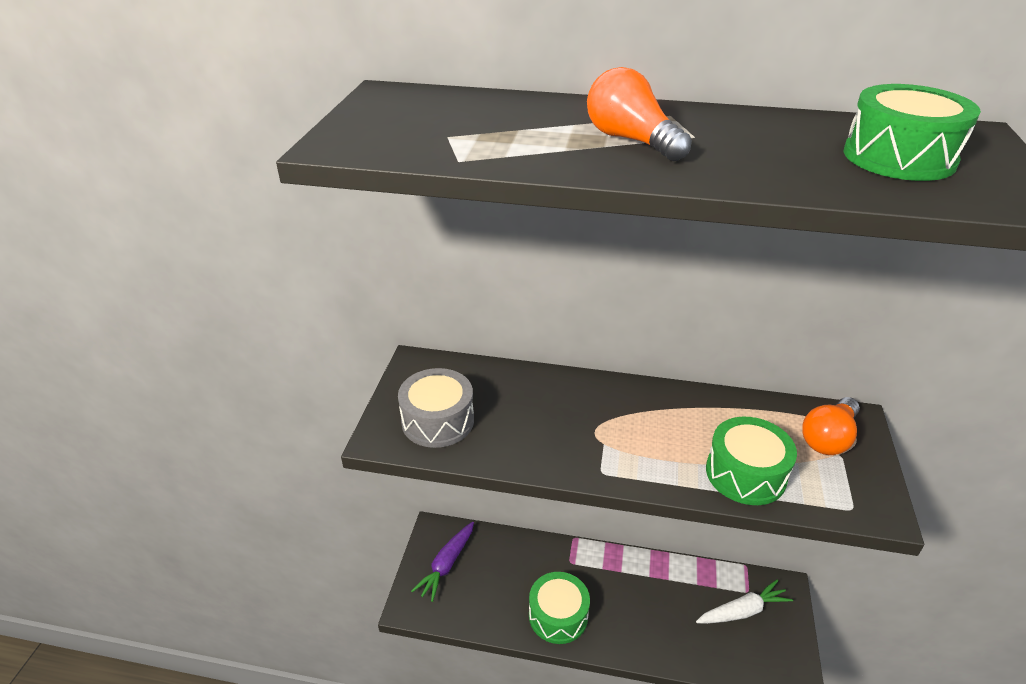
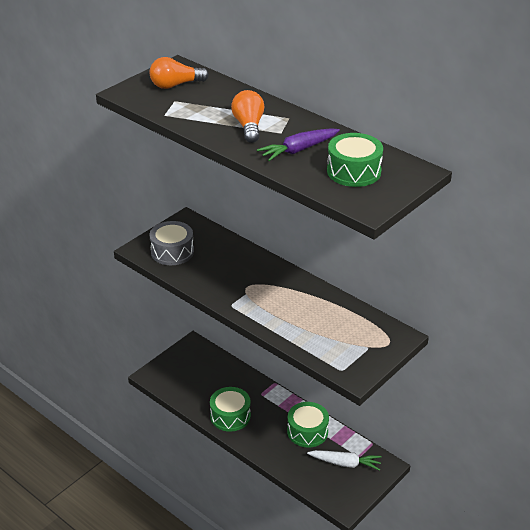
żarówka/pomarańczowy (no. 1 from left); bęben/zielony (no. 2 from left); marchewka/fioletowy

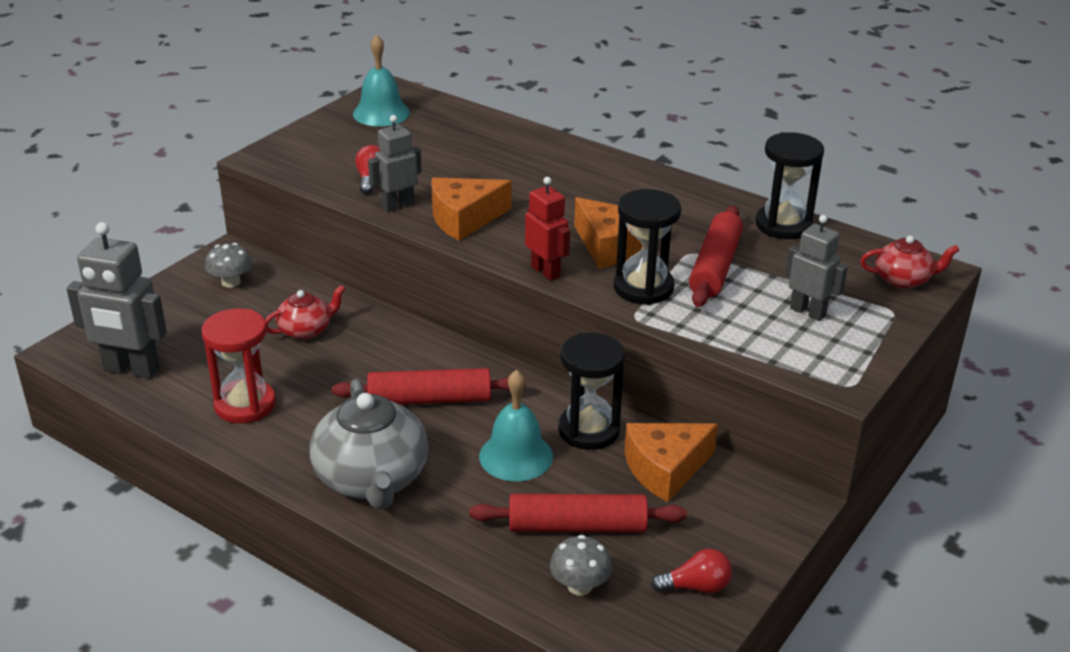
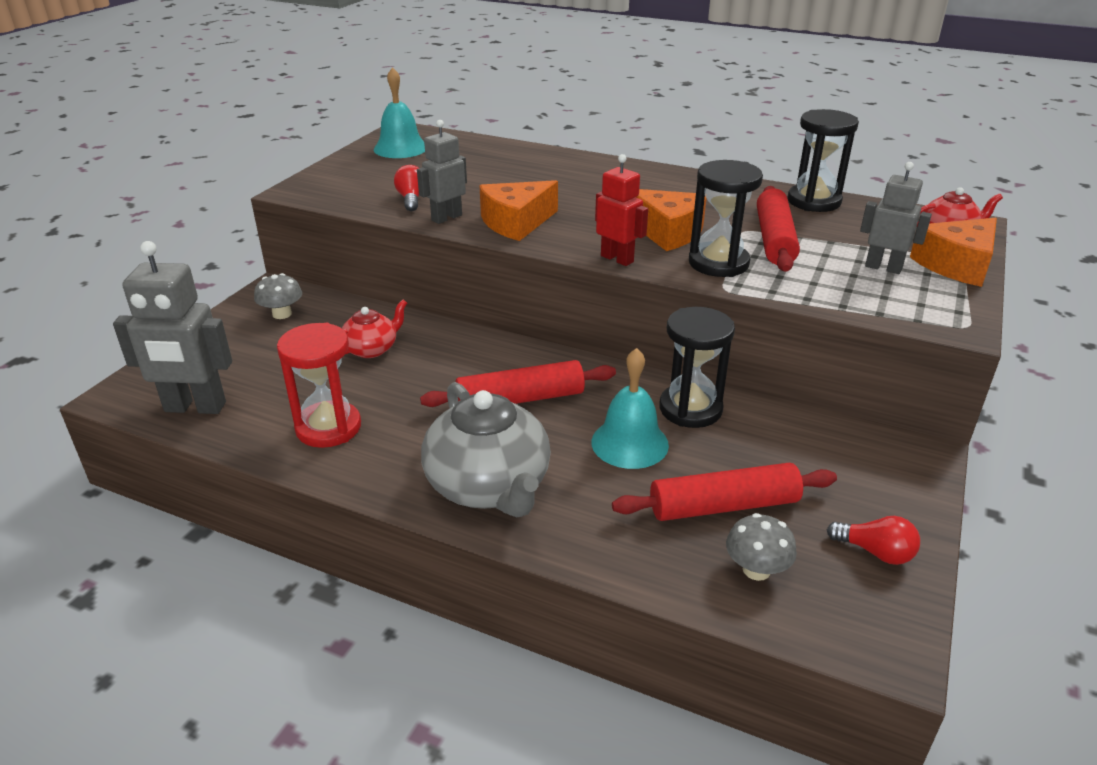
ser/pomarańczowy (no. 3 from left); żarówka/czerwony (no. 2 from left)

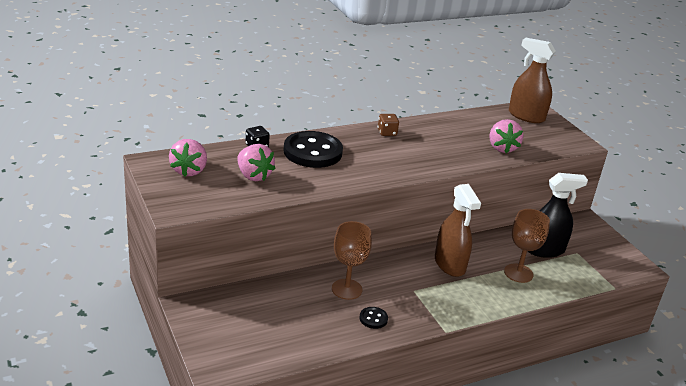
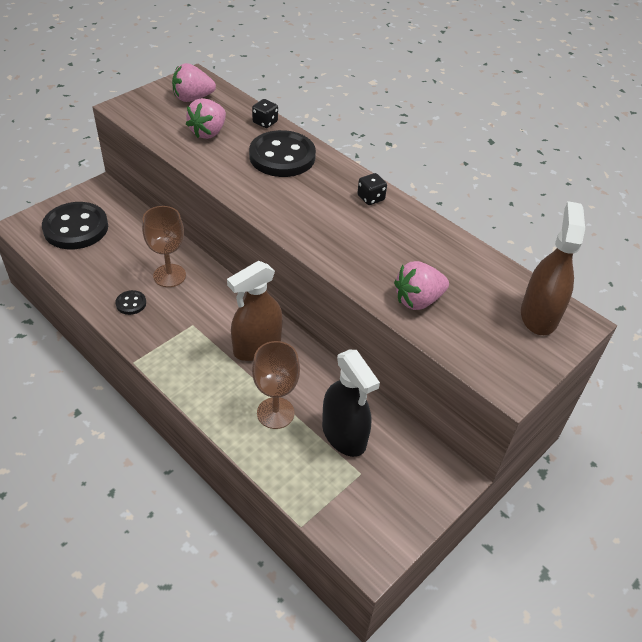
kostka do gry/czarny (no. 2 from left); guzik/czarny (no. 1 from left)

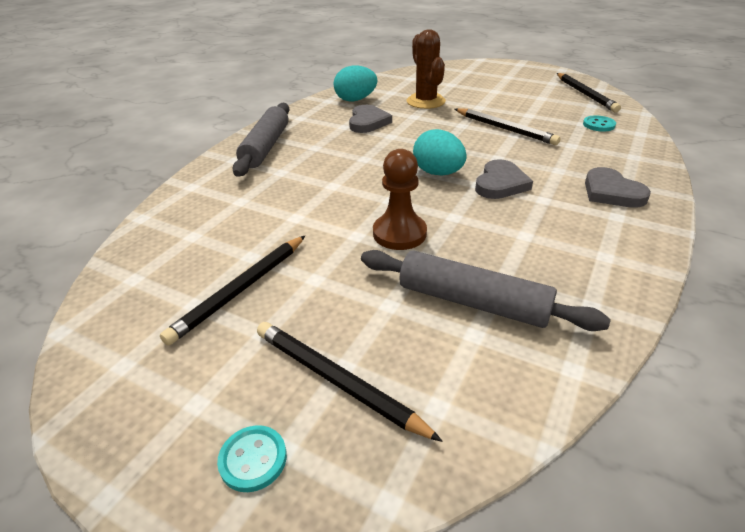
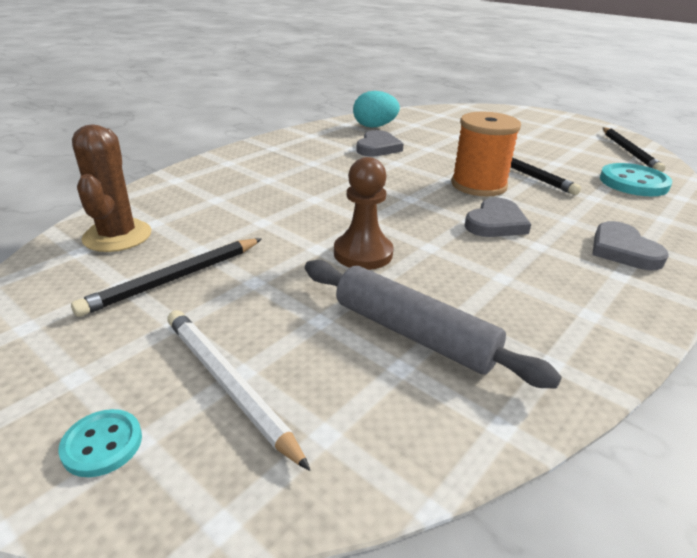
kaktus/brązowy; wałek do ciasta/szary (no. 1 from left in the first image); guzik/turkusowy (no. 2 from left); jajko/turkusowy (no. 2 from left in the first image); ołówek/biały; szpulka/pomarańczowy

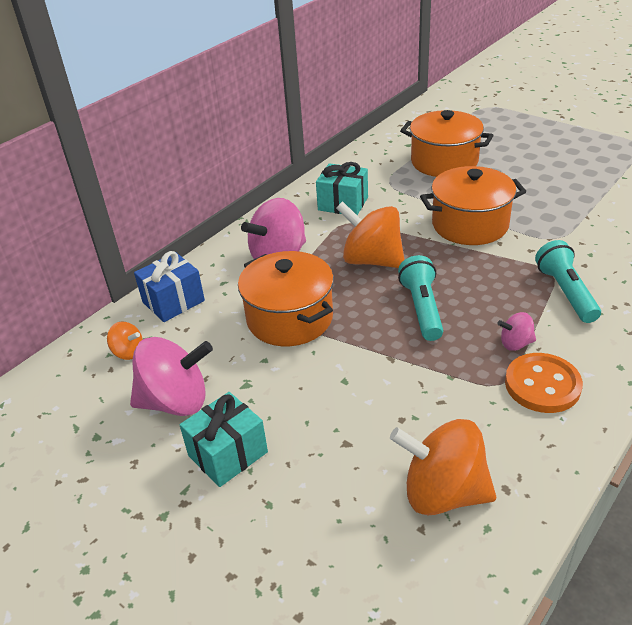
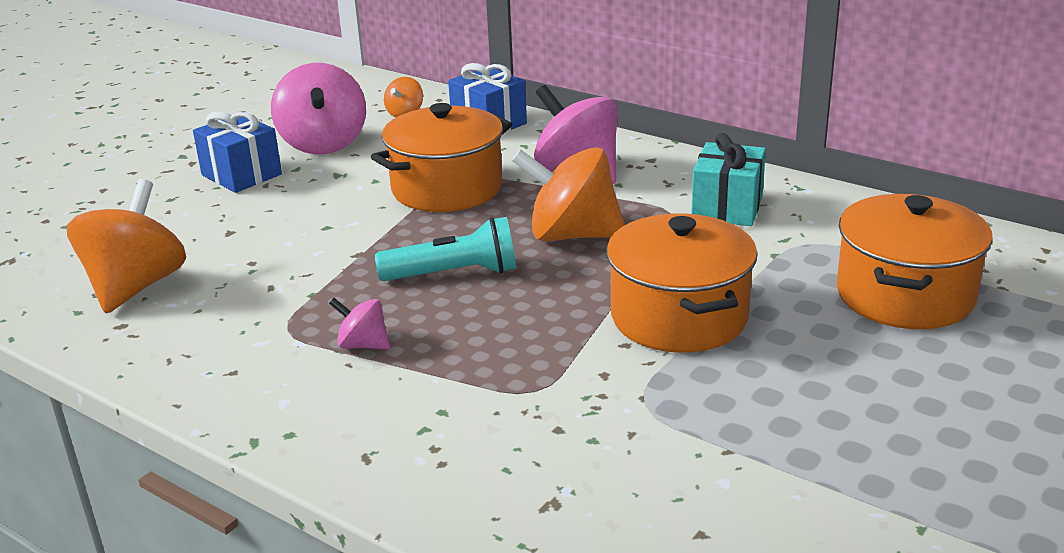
bączek/pomarańczowy (no. 3 from left); latarka/turkusowy (no. 2 from left in the first image); bączek/różowy (no. 2 from left); guzik/pomarańczowy; prezent/niebieski (no. 1 from left)

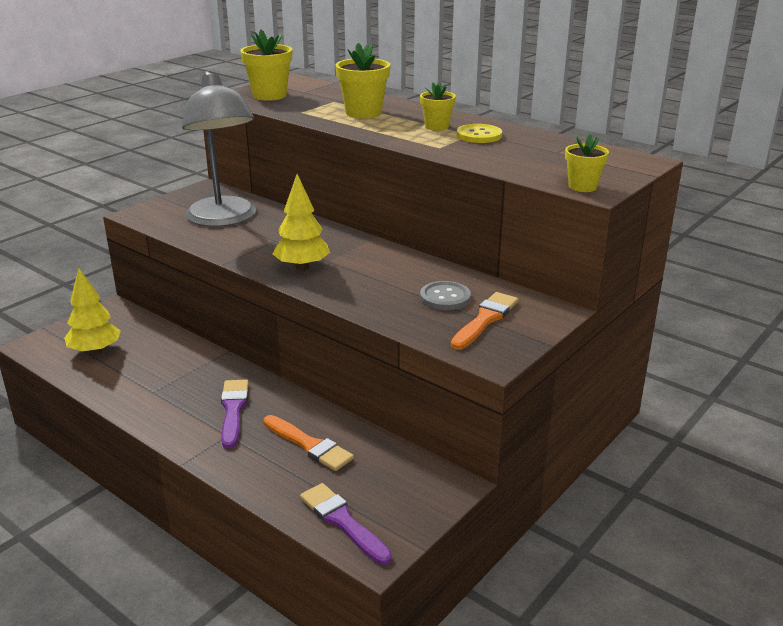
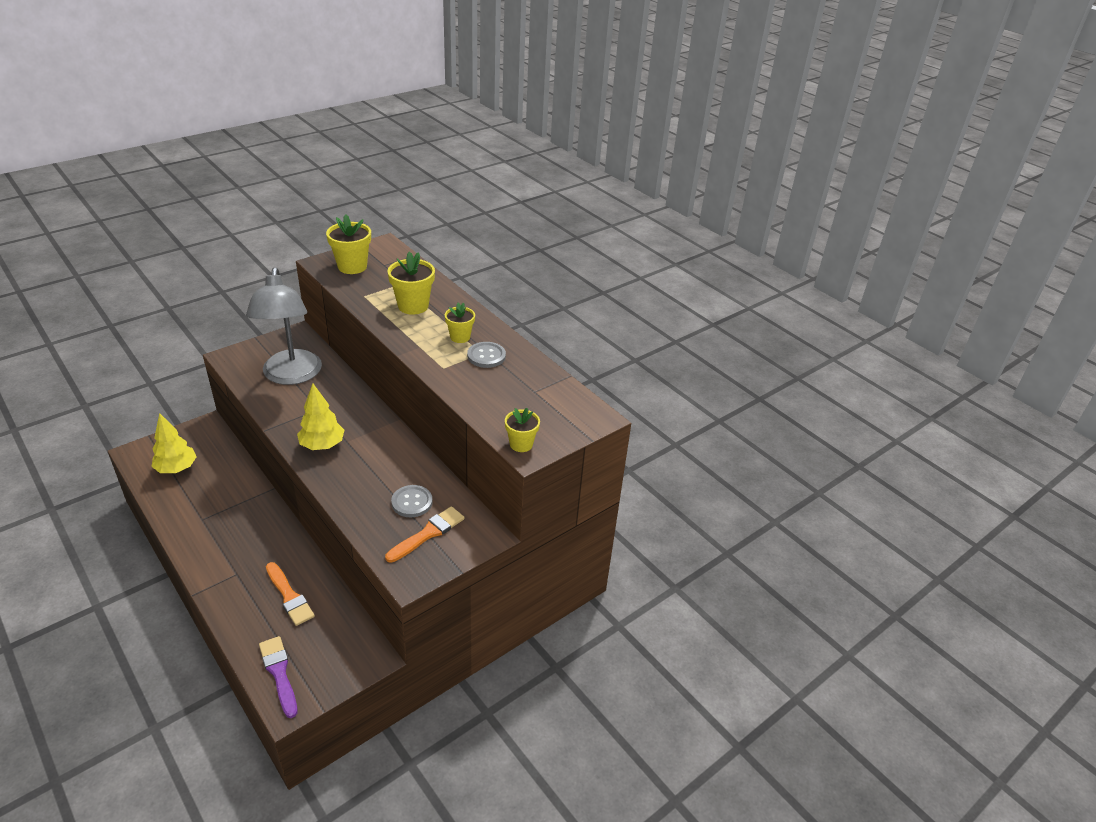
guzik/szary (no. 2 from left); pędzel/fioletowy (no. 1 from left in the first image)

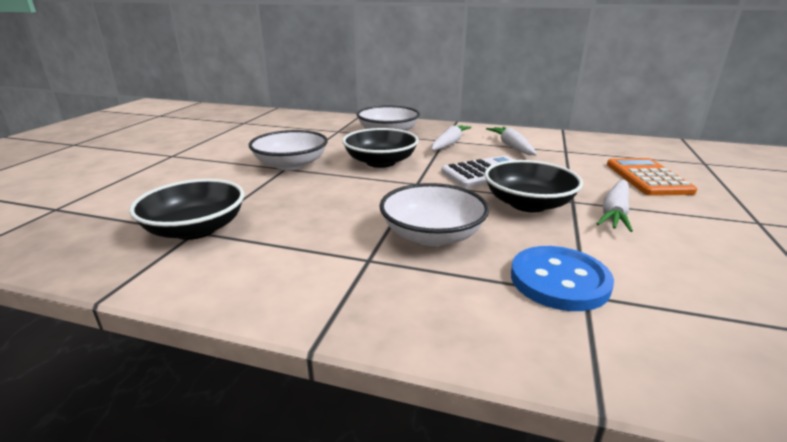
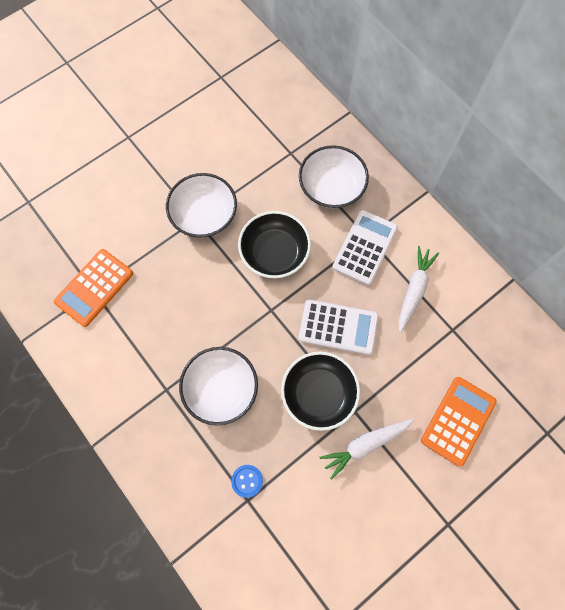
kalkulator/biały (no. 2 from left); kalkulator/pomarańczowy (no. 1 from left); guzik/niebieski

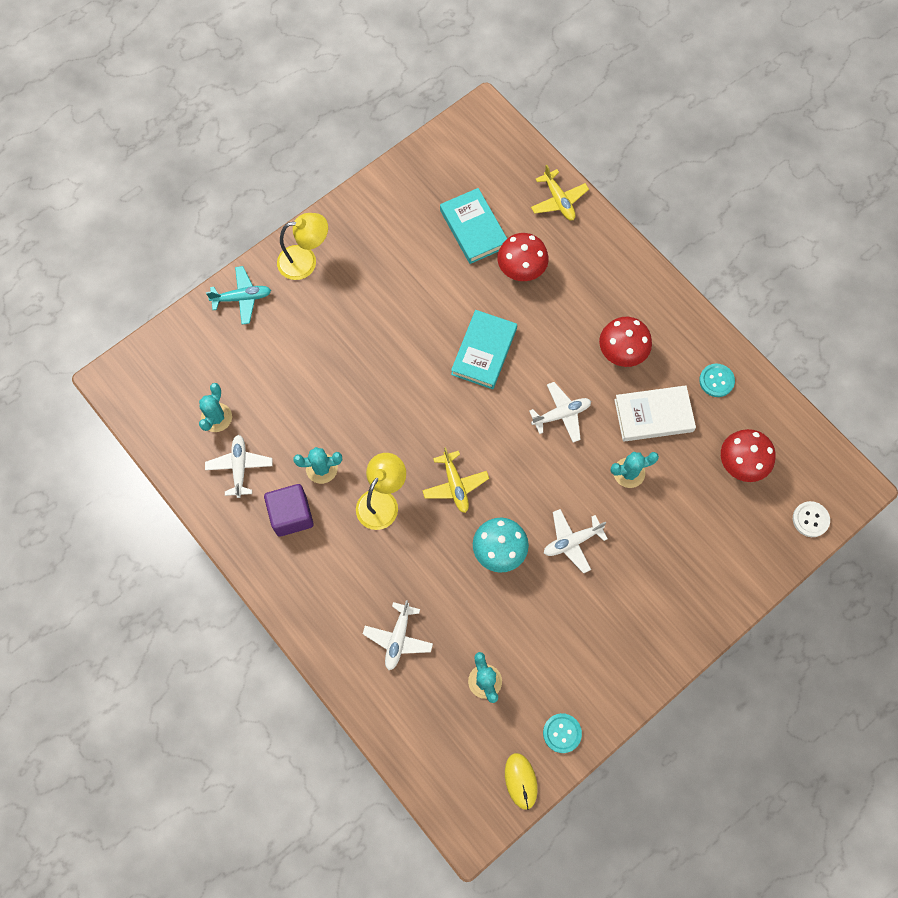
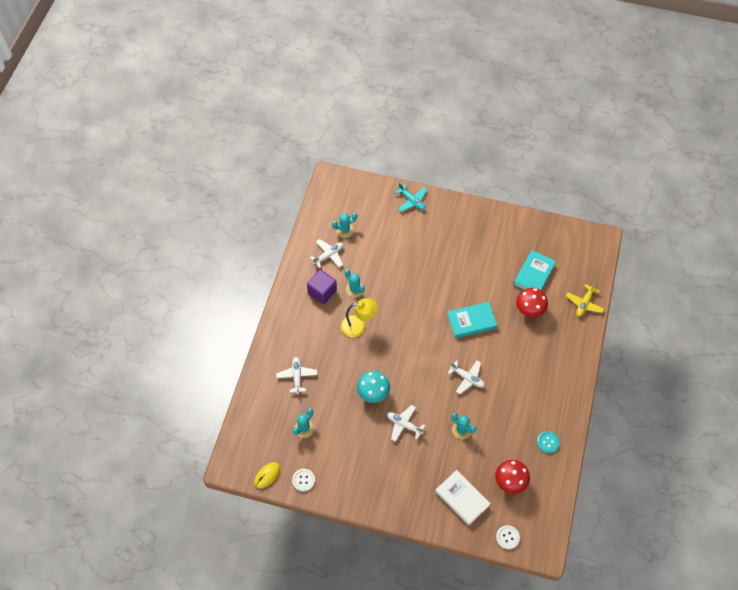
lampka/żółty (no. 1 from left in the first image); grzyb/czerwony (no. 2 from left in the first image); książka/biały; samolot/żółty (no. 1 from left in the first image); samolot/biały (no. 1 from left); guzik/biały (no. 1 from left)

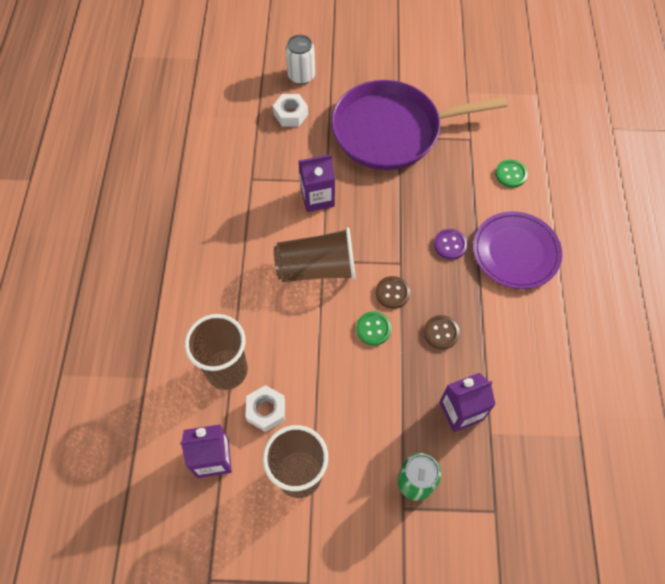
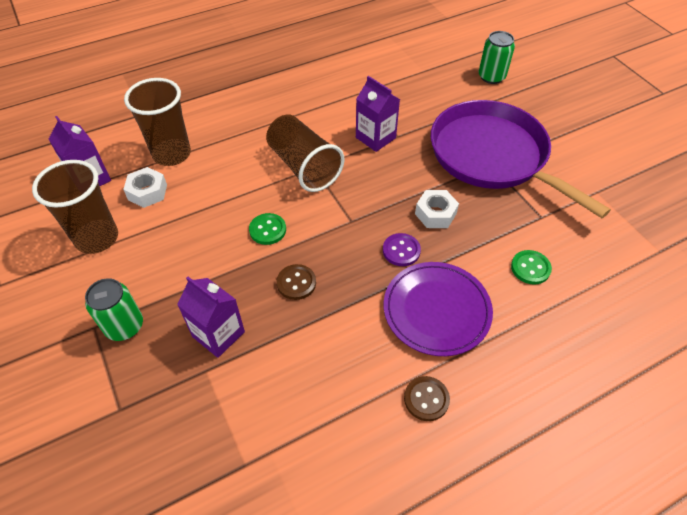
puszka/zielony (no. 2 from left); nakrętka/biały (no. 2 from left); guzik/brązowy (no. 2 from left)

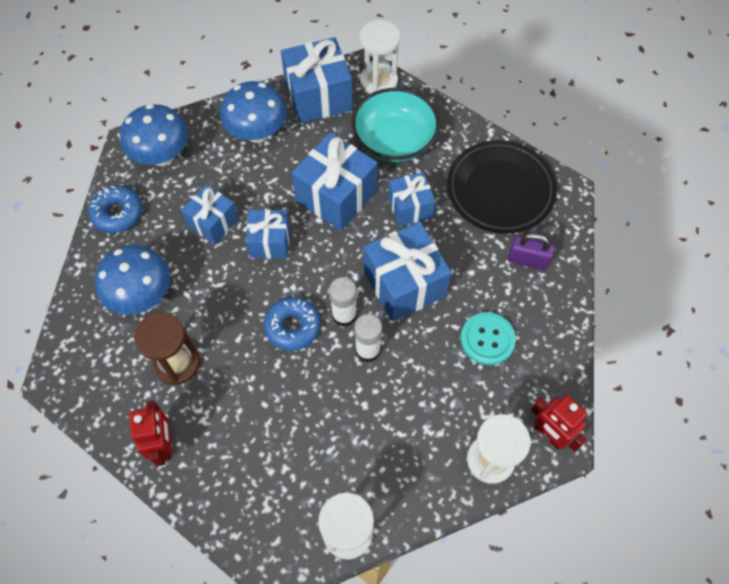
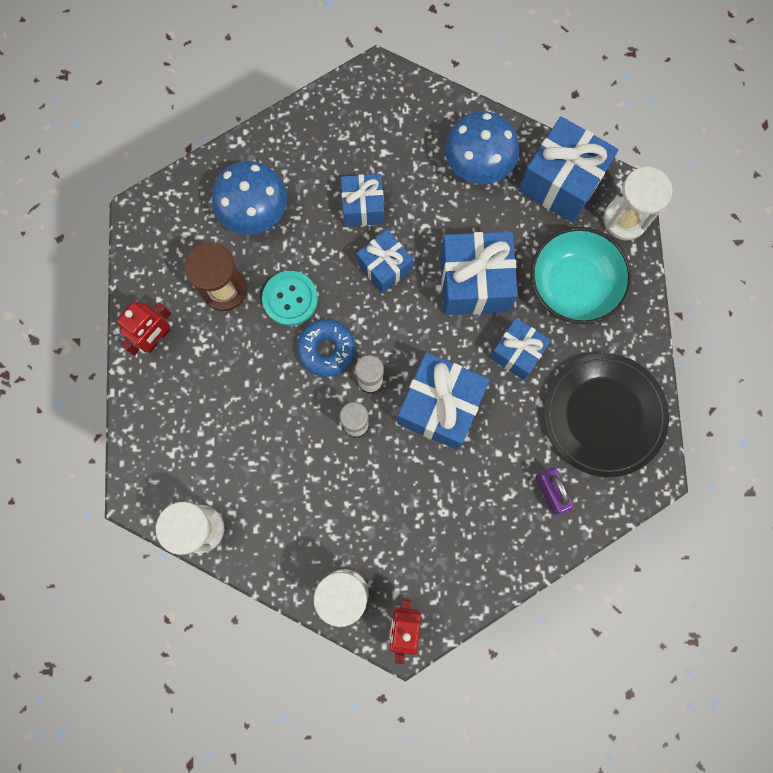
grzyb/niebieski (no. 2 from left in the first image); donut/niebieski (no. 1 from left in the first image); guzik/turkusowy

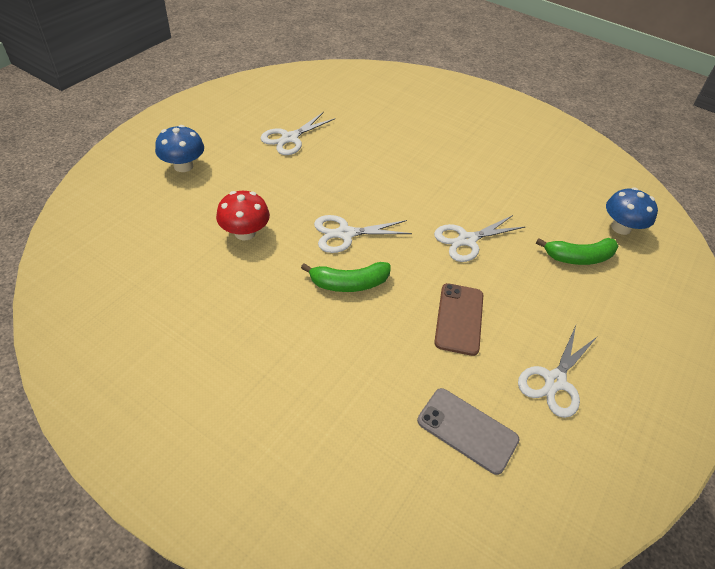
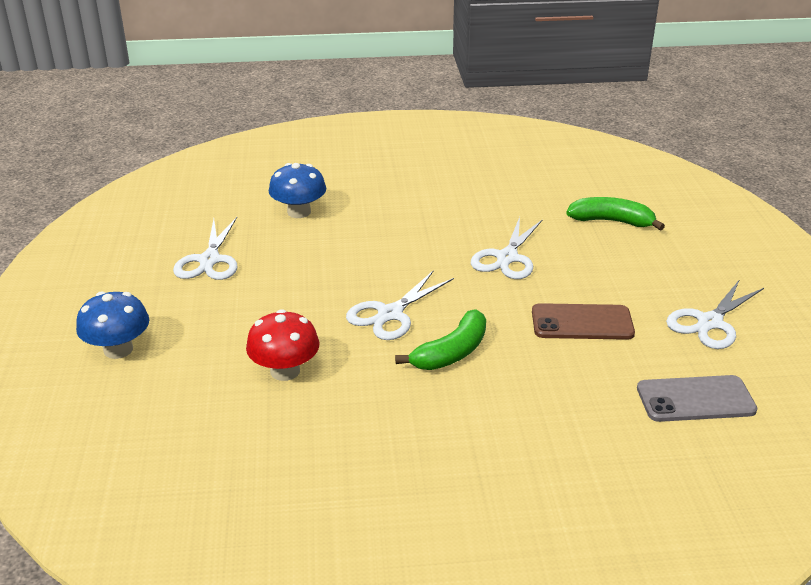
grzyb/niebieski (no. 2 from left); banan/zielony (no. 2 from left); telefon/brązowy; nożyczki/biały (no. 4 from left)

